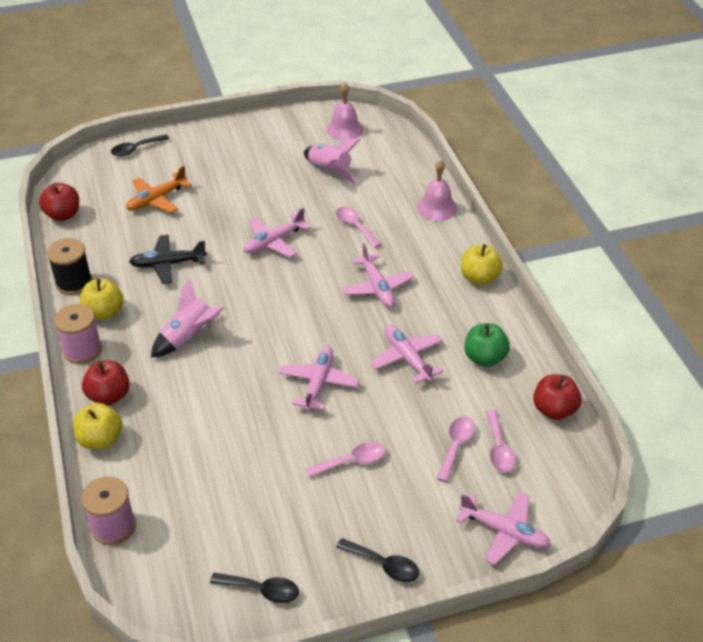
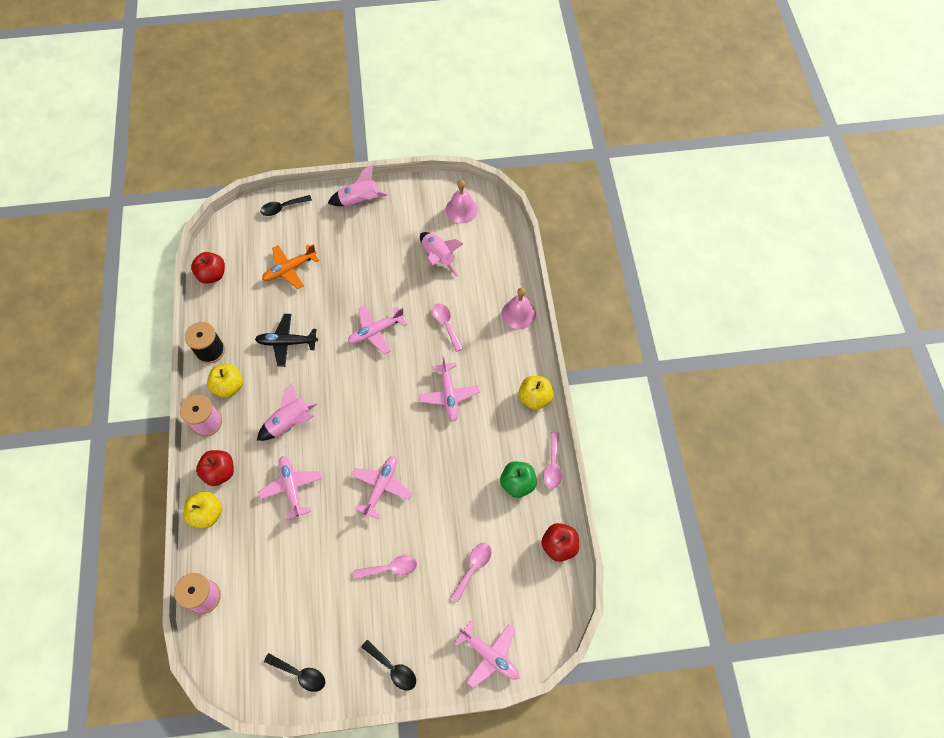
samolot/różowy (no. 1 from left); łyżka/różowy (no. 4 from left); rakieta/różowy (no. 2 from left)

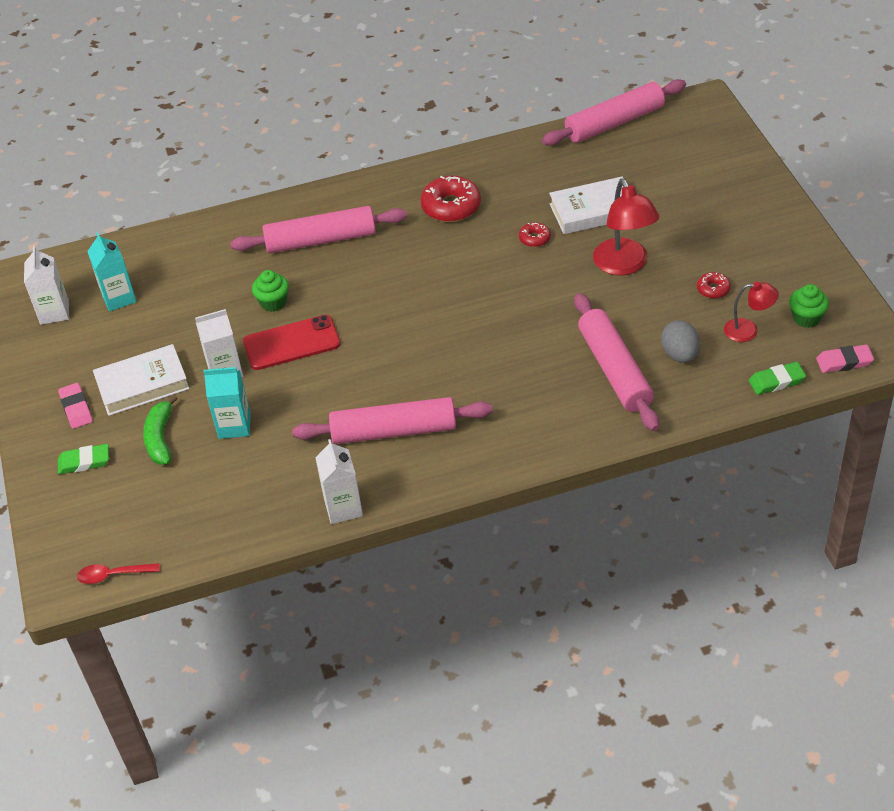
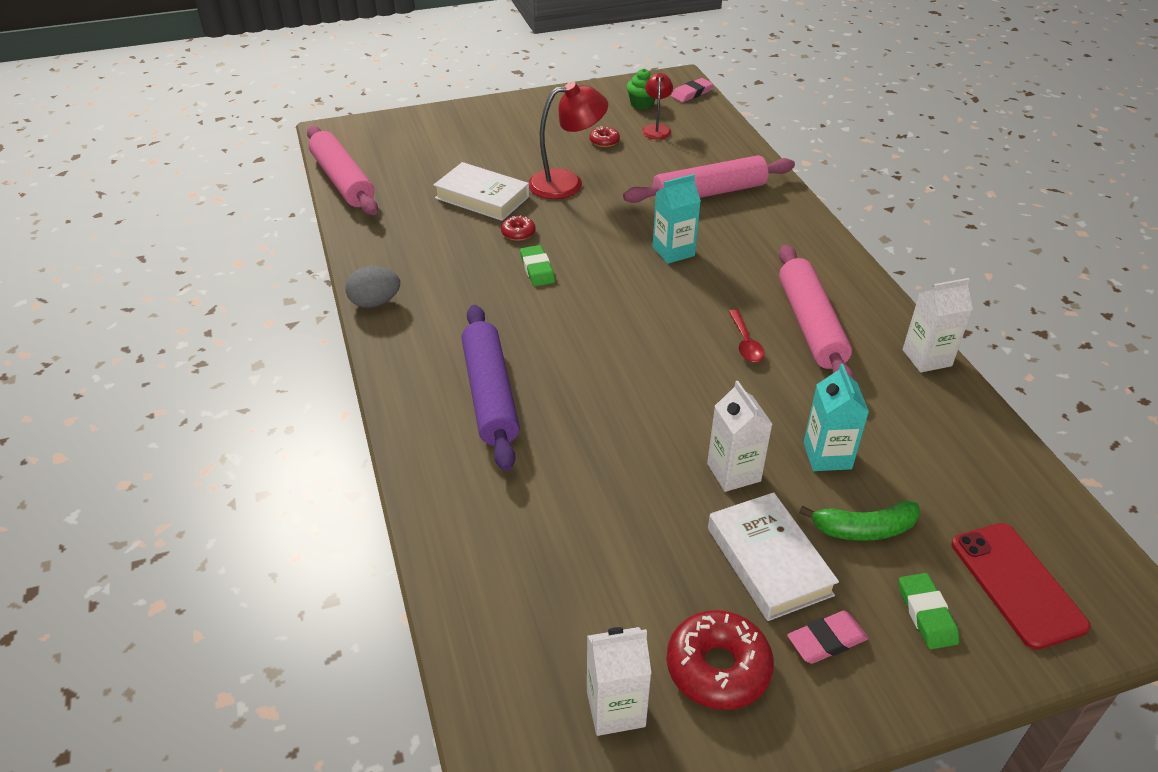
donut/czerwony (no. 3 from left); książka/biały (no. 1 from left); wałek do ciasta/fioletowy; karton mleka/turkusowy (no. 1 from left); muffinka/zielony (no. 1 from left in the first image); telefon/czerwony; jajko/szary; gumka do mazania/różowy (no. 1 from left); gumka do mazania/zielony (no. 1 from left); łyżka/czerwony

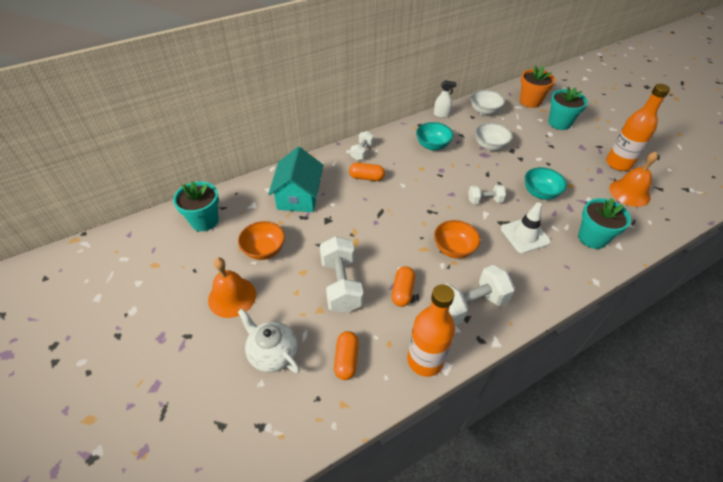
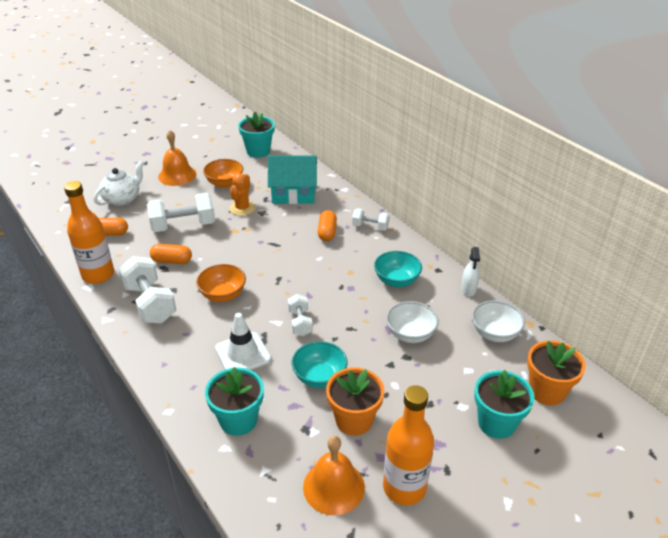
kaktus/pomarańczowy; doniczka/pomarańczowy (no. 1 from left)

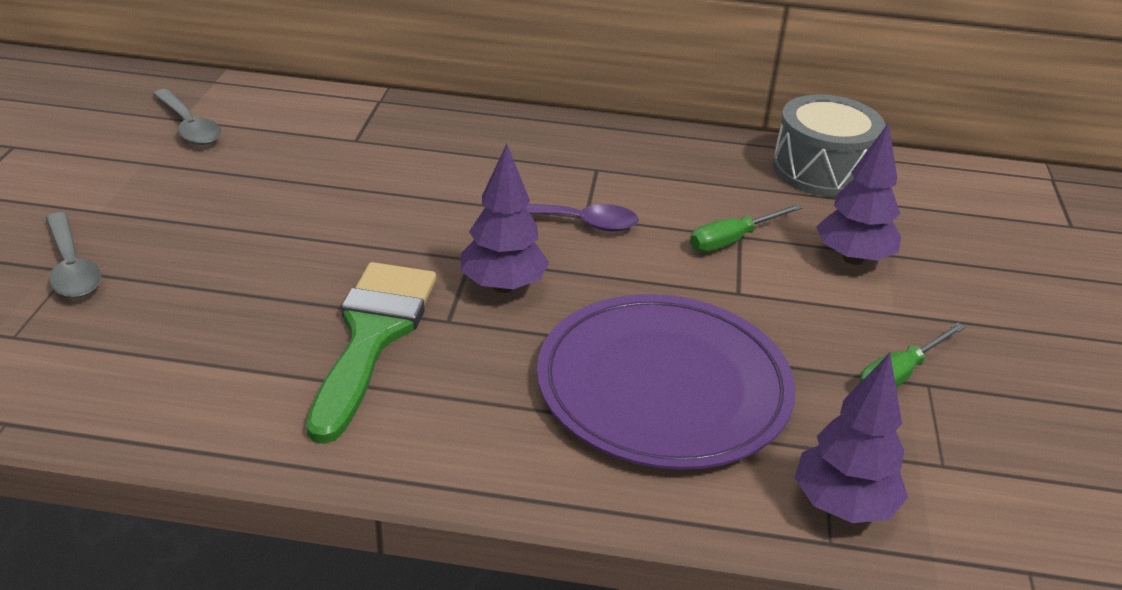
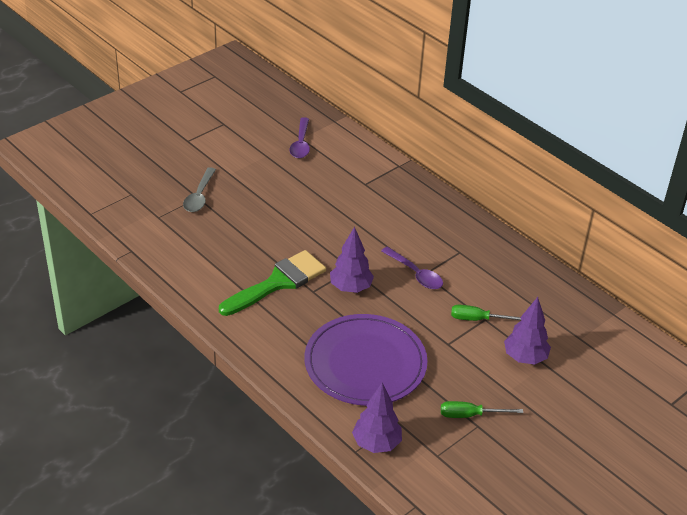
łyżka/fioletowy (no. 1 from left); bęben/szary

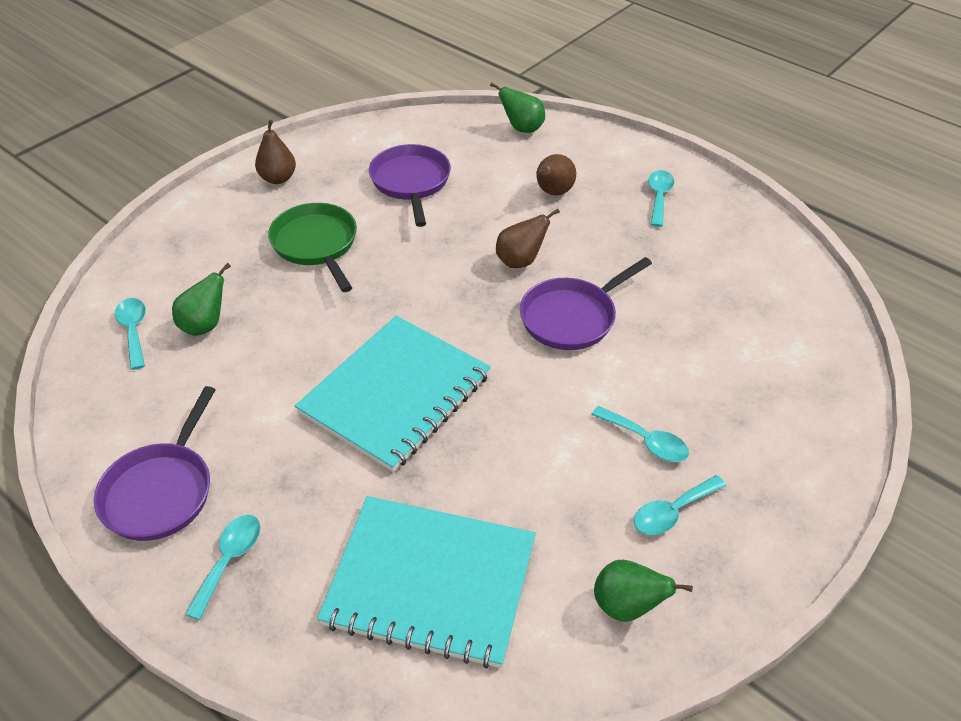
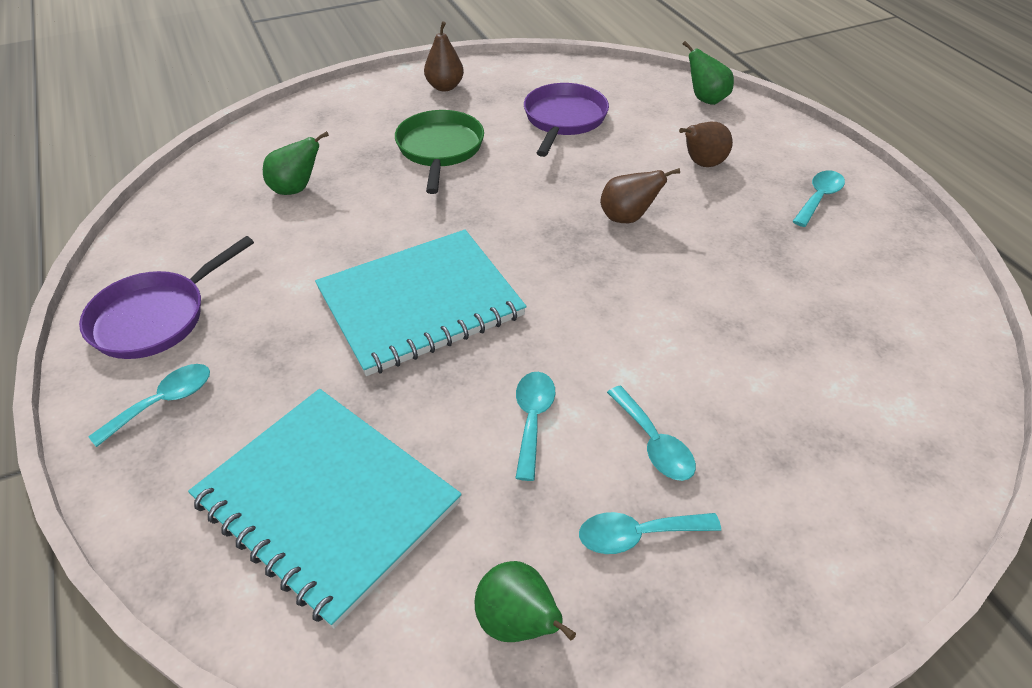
patelnia/fioletowy (no. 3 from left in the first image); łyżka/turkusowy (no. 2 from left)

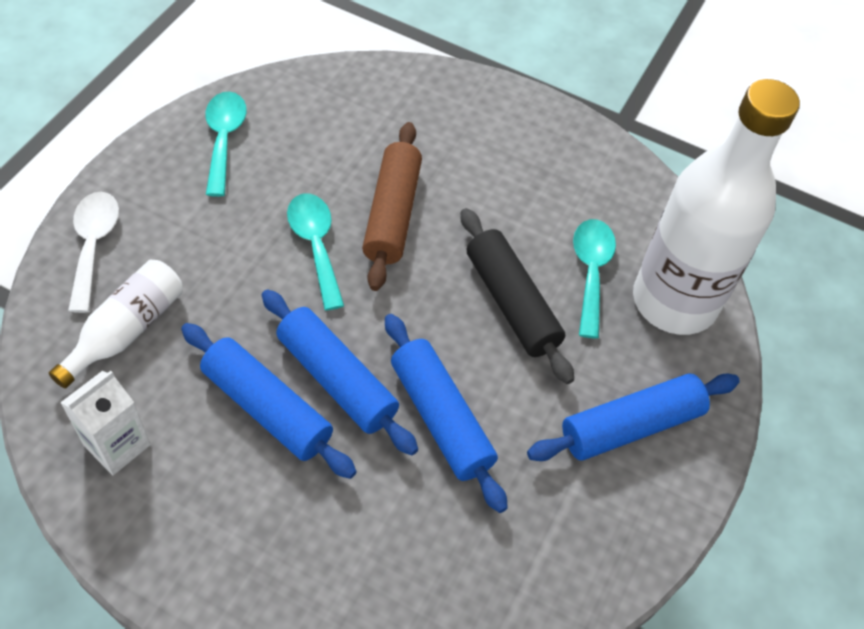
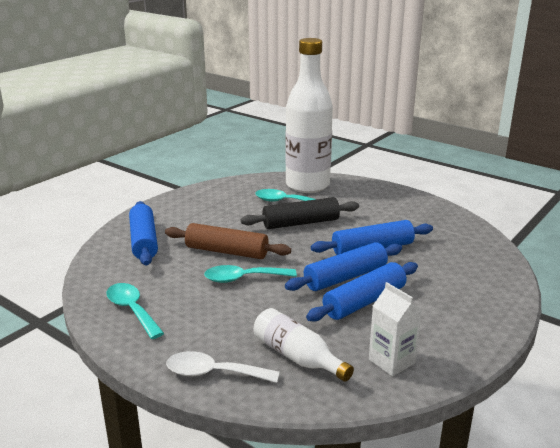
łyżka/turkusowy (no. 1 from left); wałek do ciasta/niebieski (no. 1 from left)

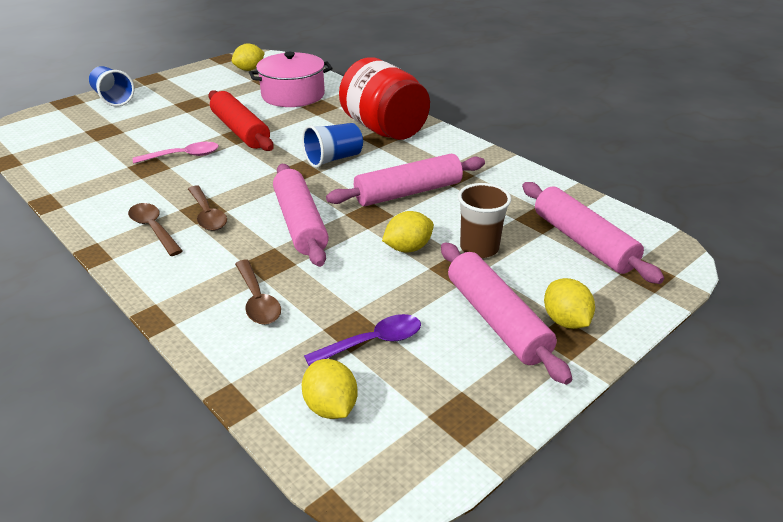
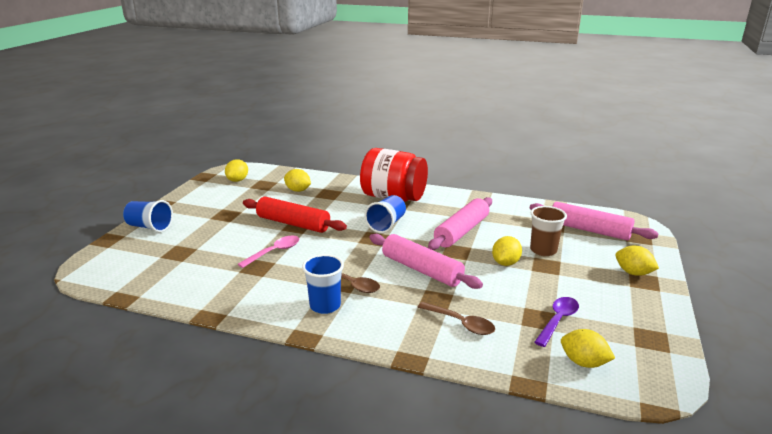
cytryna/żółty (no. 2 from left); szklanka/niebieski (no. 2 from left); wałek do ciasta/różowy (no. 3 from left in the first image)

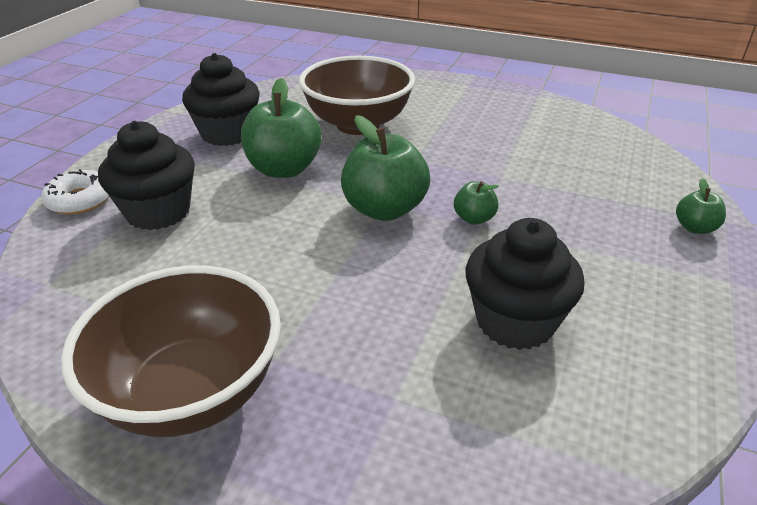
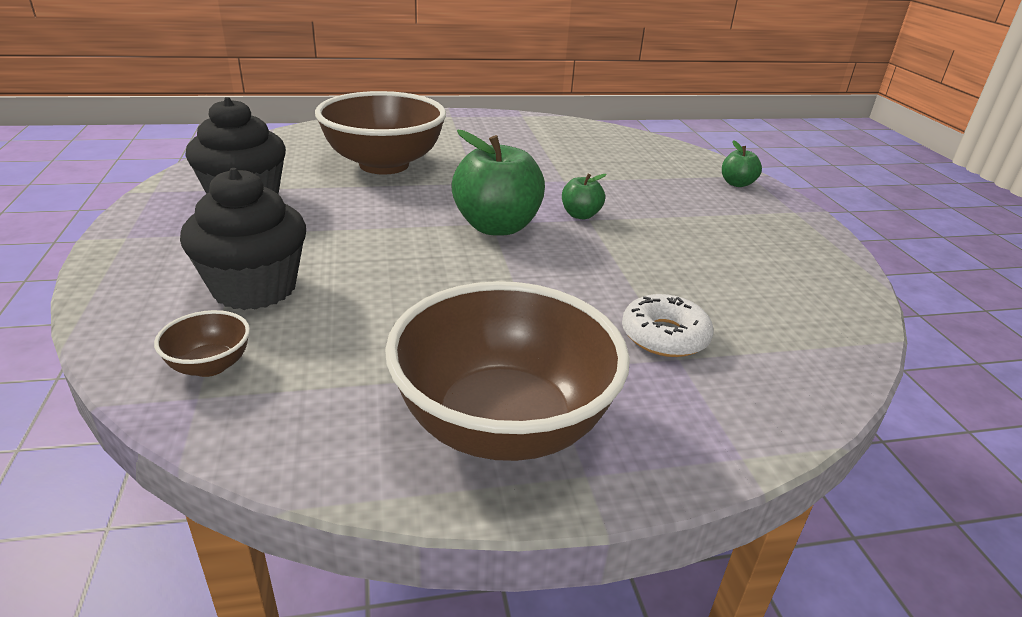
jabłko/zielony (no. 1 from left in the first image); donut/biały; muffinka/czarny (no. 3 from left in the first image); miska/brązowy (no. 1 from left)

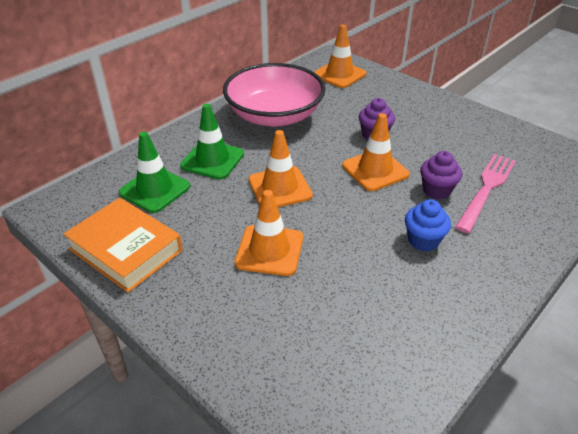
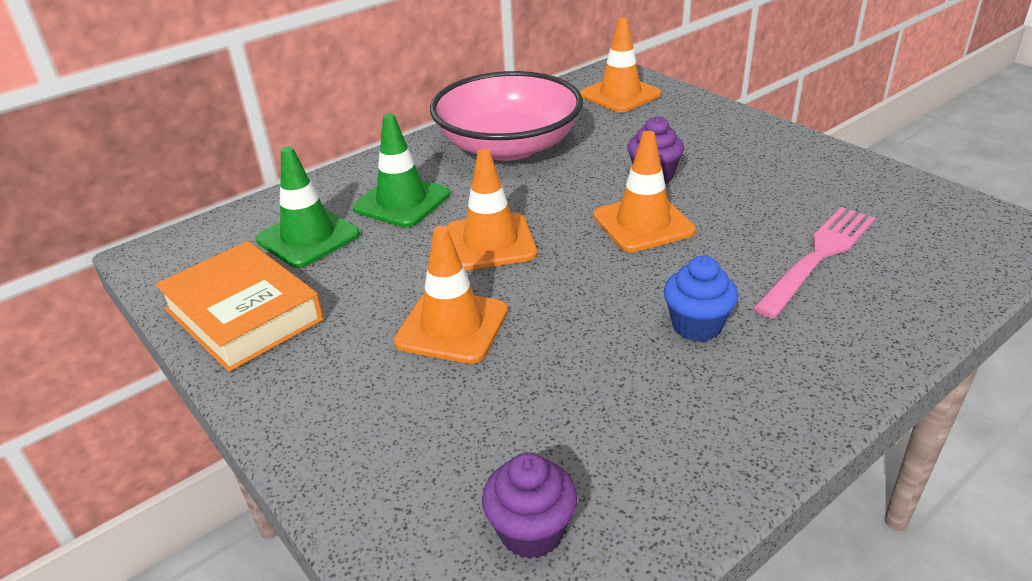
muffinka/fioletowy (no. 1 from left)

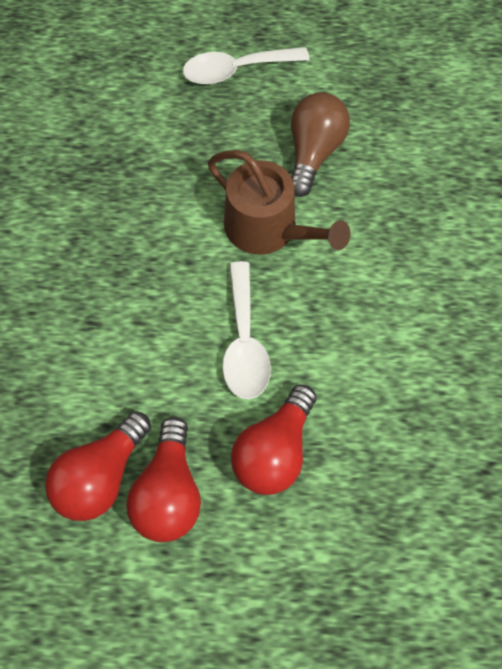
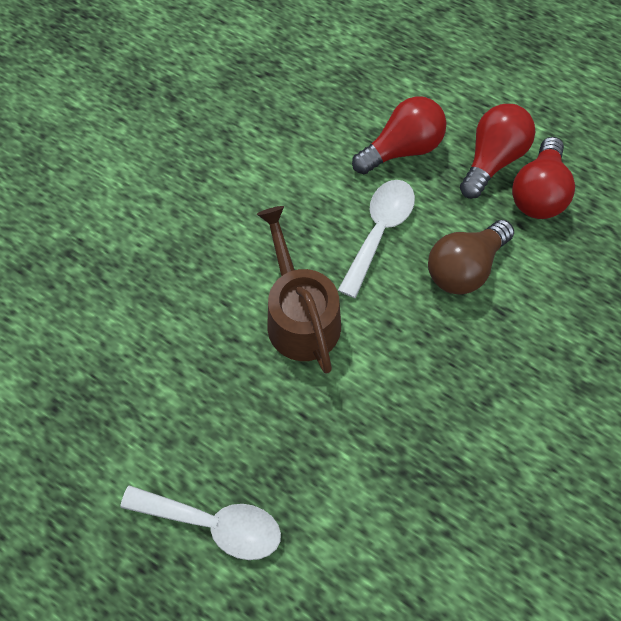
żarówka/brązowy; żarówka/czerwony (no. 3 from left)

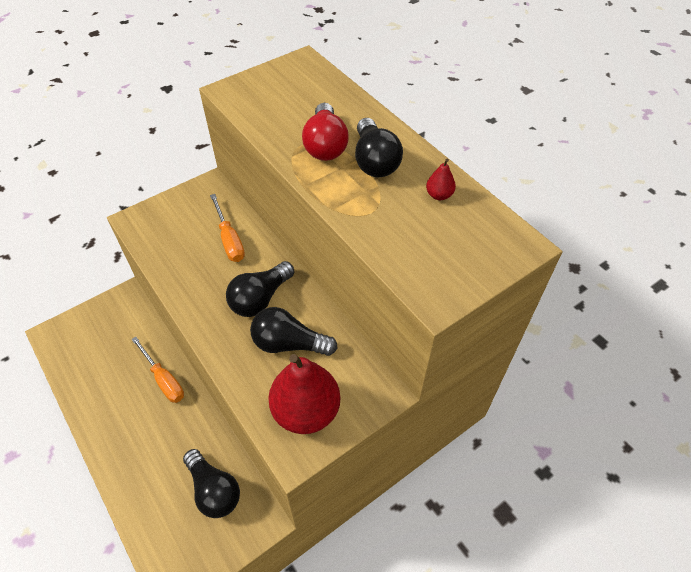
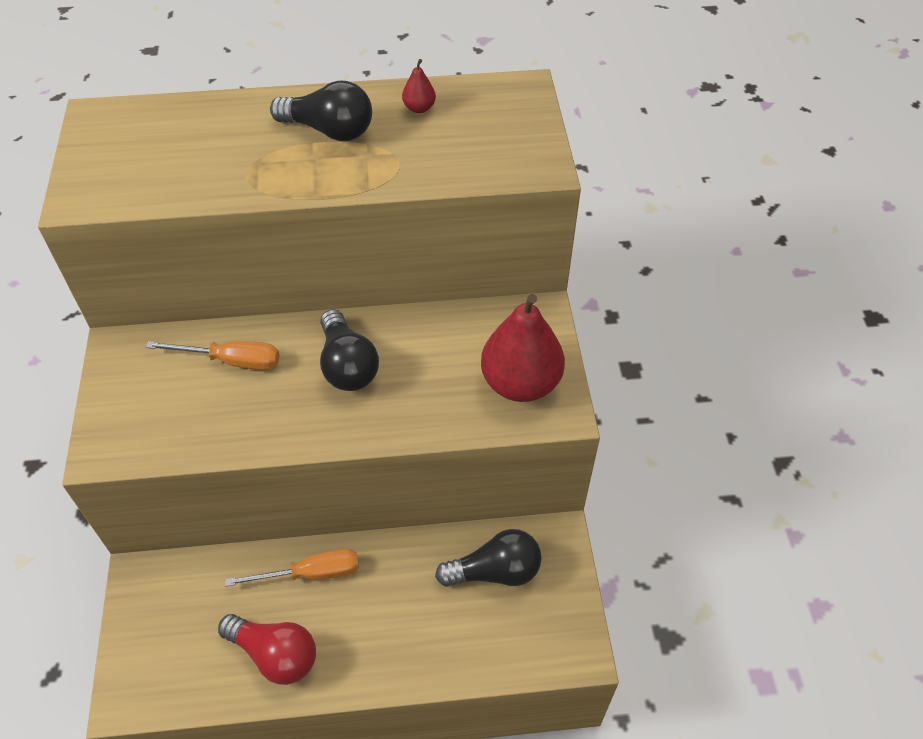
żarówka/czerwony; żarówka/czarny (no. 3 from left in the first image)

